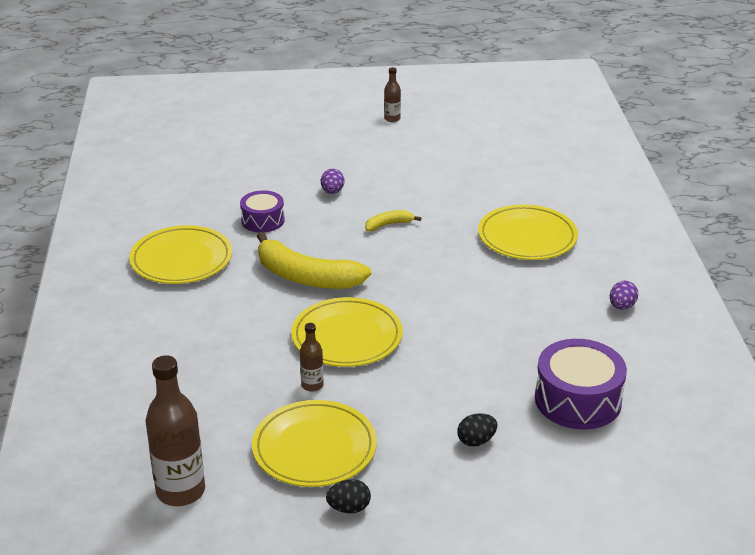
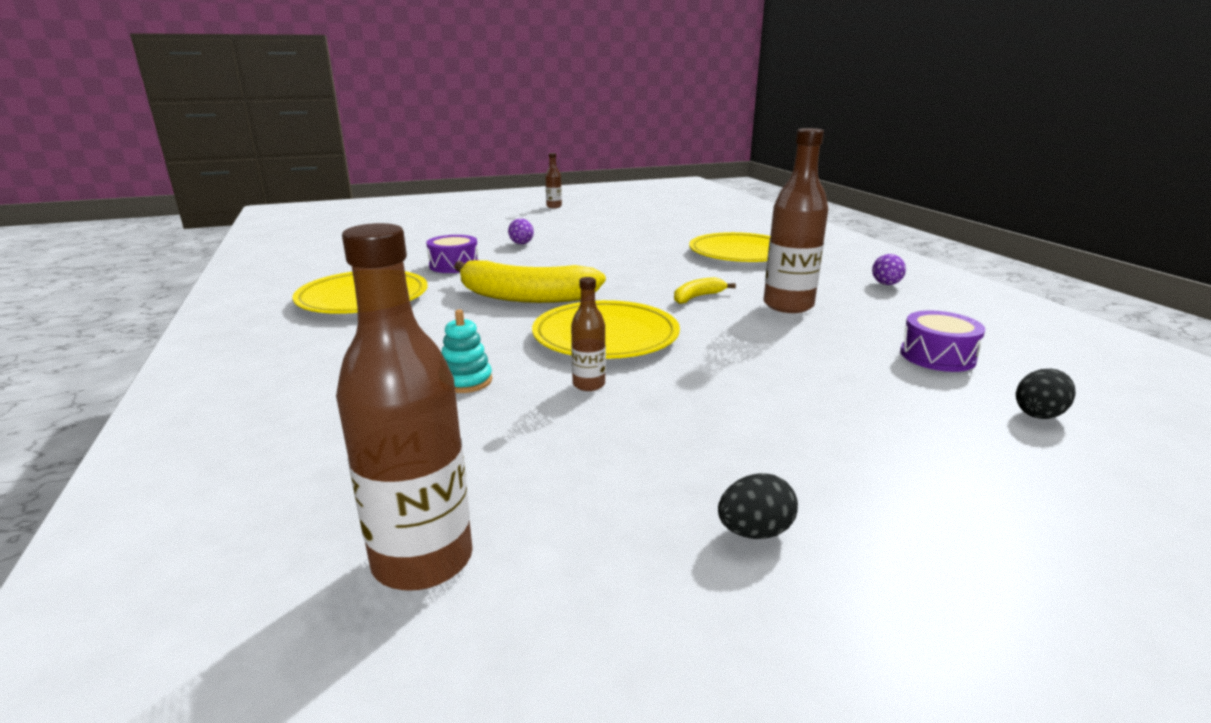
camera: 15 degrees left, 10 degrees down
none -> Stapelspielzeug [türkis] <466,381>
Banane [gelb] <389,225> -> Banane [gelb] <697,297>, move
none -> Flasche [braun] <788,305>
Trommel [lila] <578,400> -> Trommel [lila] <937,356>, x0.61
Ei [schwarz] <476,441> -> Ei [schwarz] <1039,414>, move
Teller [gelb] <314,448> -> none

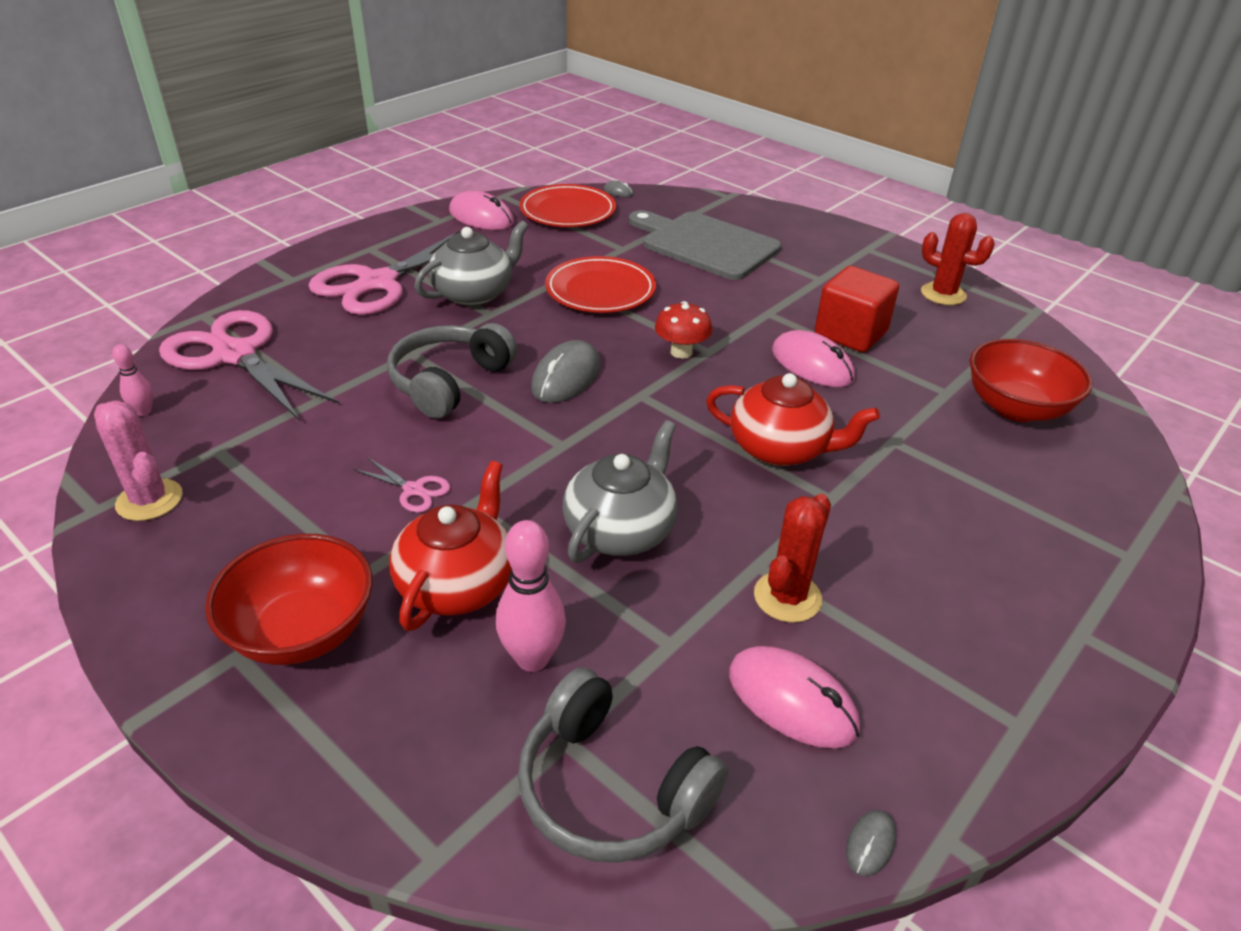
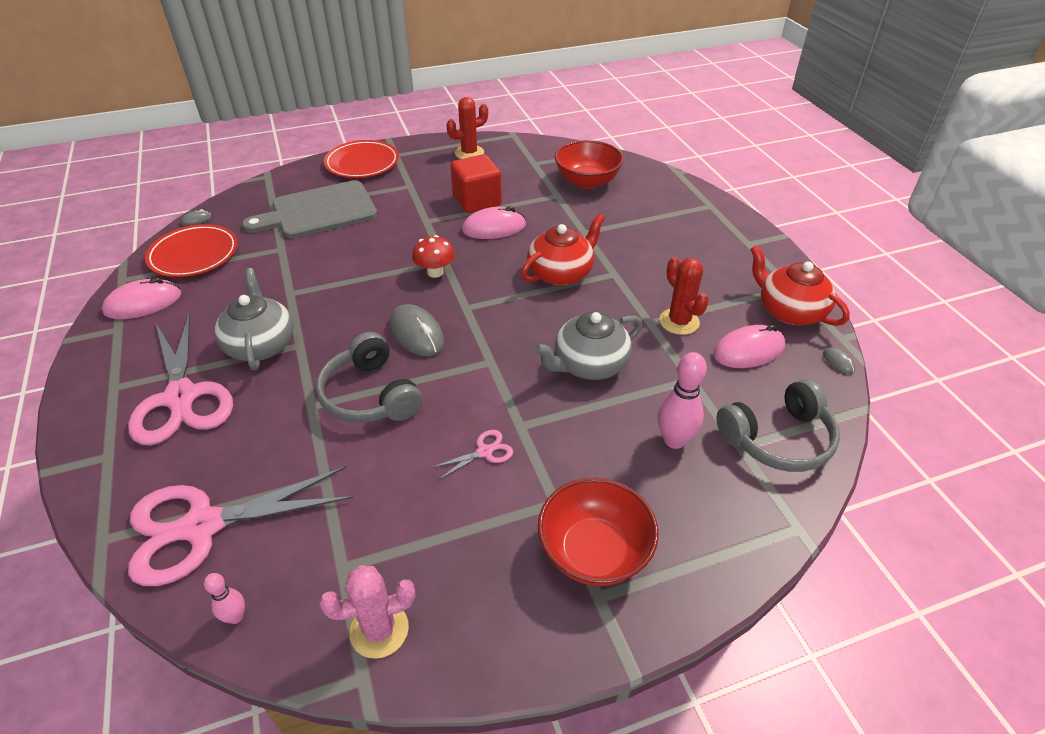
camera: 60 degrees left, 5 degrees up
Teller [rot] <600,290> -> Teller [rot] <362,163>, move
Teekanne [grau] <620,530> -> Teekanne [grau] <589,364>, 90 degrees counterclockwise
Teekanne [rot] <457,584> -> Teekanne [rot] <789,311>, move

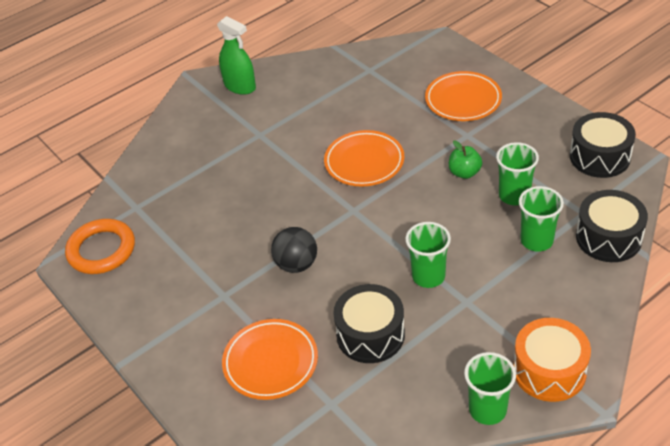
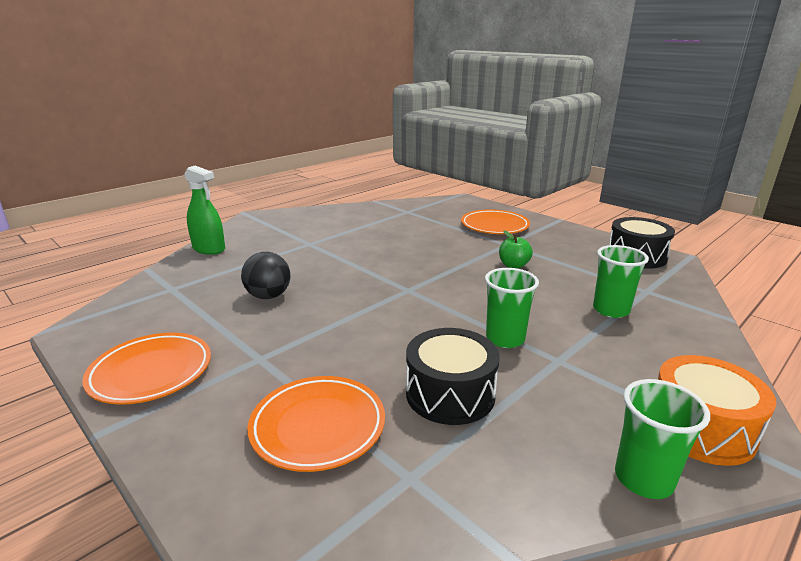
camera: 10 degrees left, 20 degrees down
Teller [orange] <364,162> -> Teller [orange] <151,372>, move
Sprühflasche [grün] <240,86> -> Sprühflasche [grün] <209,249>, move
Ball [schwarz] <296,264> -> Ball [schwarz] <268,296>, move
Ring [orange] <101,250> -> none
Becher [grün] <514,195> -> none
Trommel [schwarz] <608,238> -> none

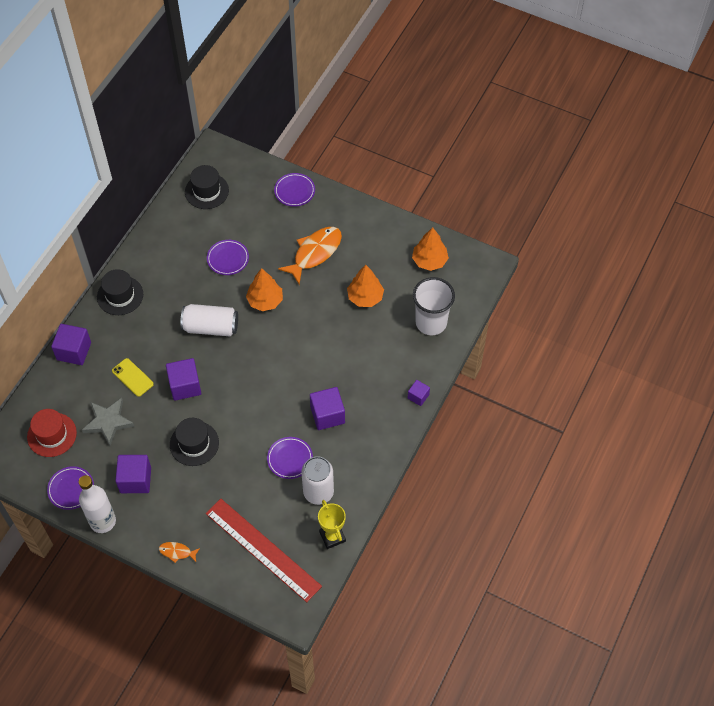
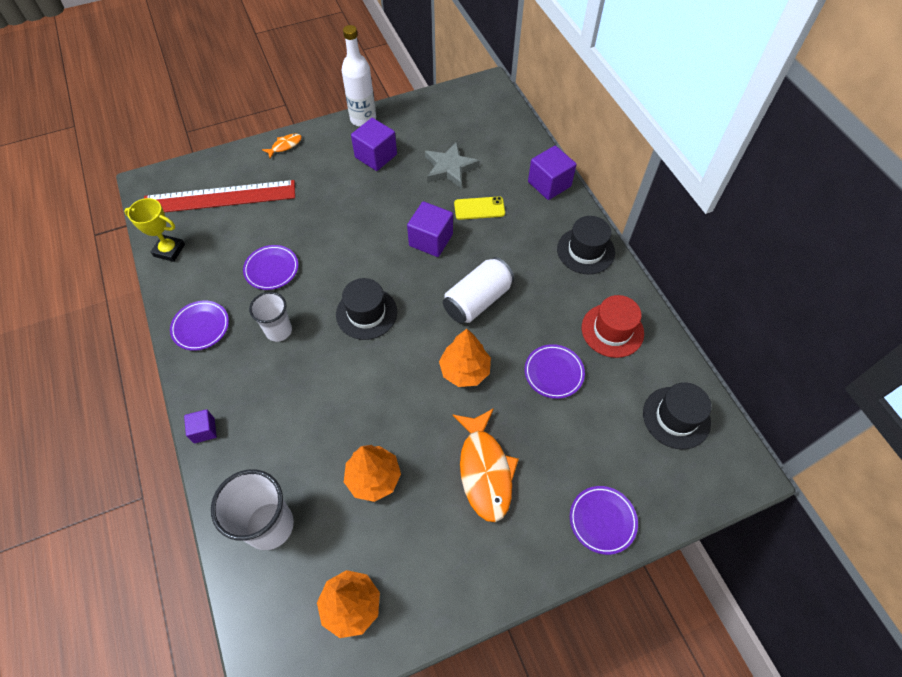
camera: 130 degrees right, 0 degrees up
Teller [lila] <71,489> -> Teller [lila] <201,327>, move
Kubus [lila] <327,415> -> Becher [weiß] <278,330>
Hut [schwarz] <194,443> -> Hut [schwarz] <366,313>, move
Hut [rot] <52,435> -> Hut [rot] <612,330>, move
Dose [weiß] <318,492> -> none

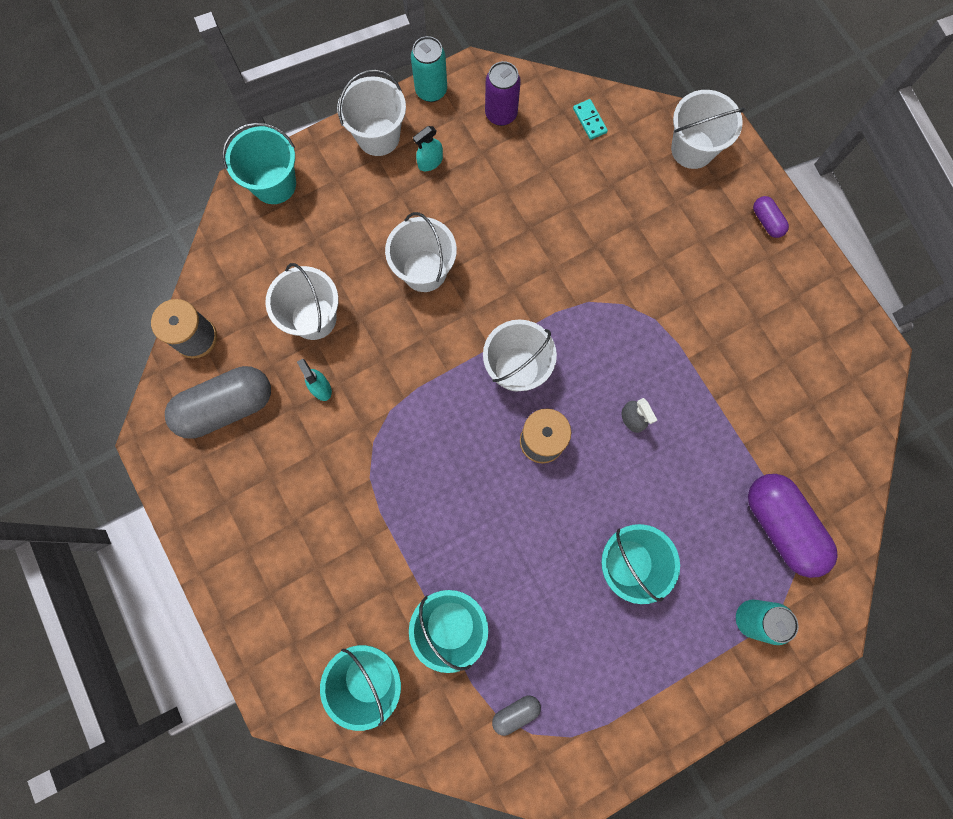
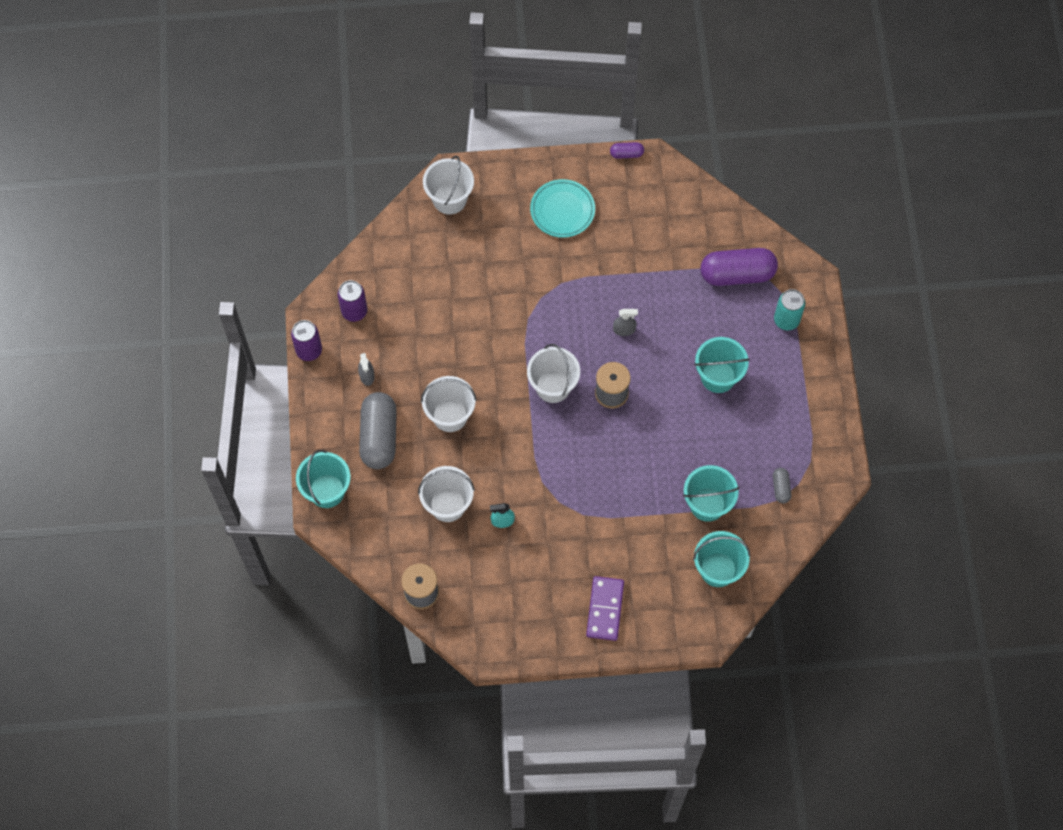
camera: 65 degrees left, 10 degrees down
Dose [türkis] <431,90> -> Dose [lila] <309,350>
Sprühflasche [türkis] <430,162> -> Sprühflasche [grau] <367,376>
Kapsel [grau] <226,407> -> Kapsel [grau] <379,437>, move
none -> Teller [türkis] <562,210>
none -> Dominostein [lila] <605,609>
Kapsel [lila] <766,221> -> Kapsel [lila] <626,154>, move
Eimer [weiß] <378,136> -> none
Dominostein [türkis] <589,120> -> none

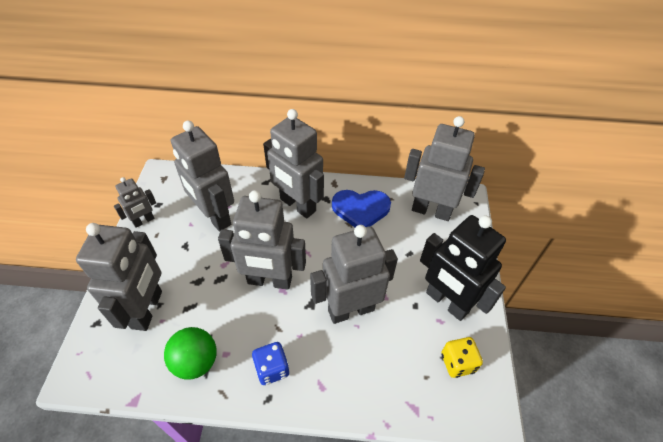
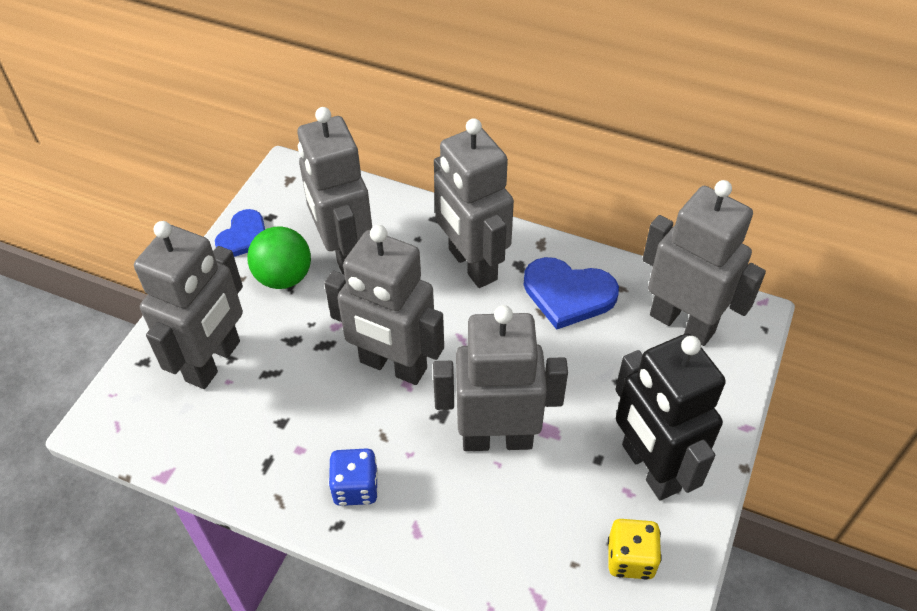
camera: 20 degrees right, 0 degrees up
Roboter [grau] <144,221> -> Herz [blau] <244,236>
Ball [grün] <196,362> -> Ball [grün] <284,277>, move

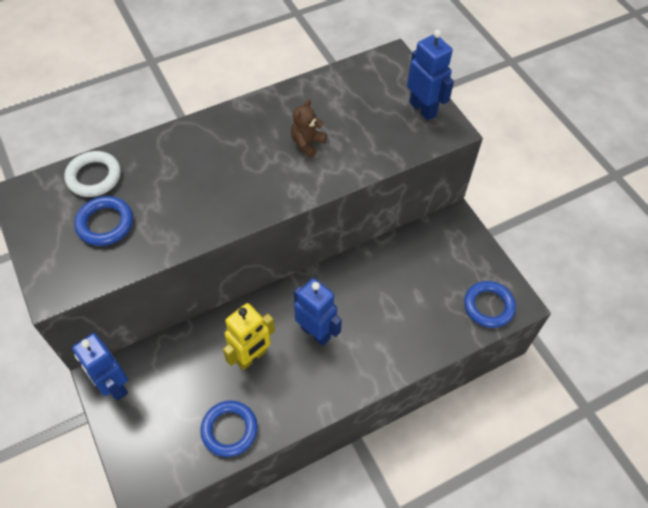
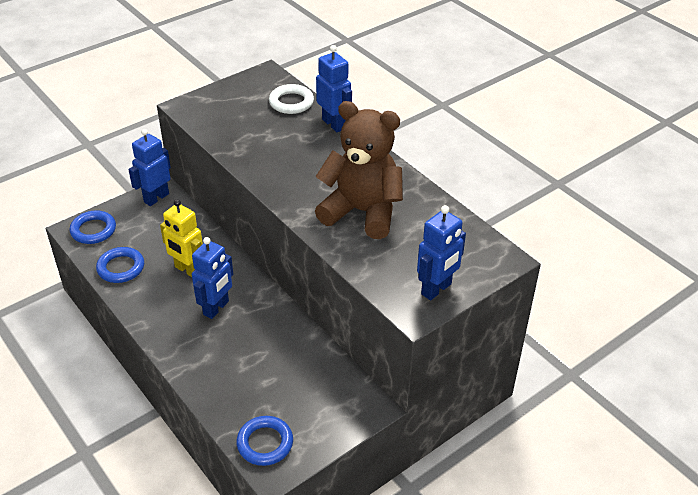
camera: 80 degrees right, 15 degrees down
Ring [blau] <105,223> -> Ring [blau] <93,230>, move
Teddybär [braun] <307,143> -> Teddybär [braun] <362,212>, x2.41
none -> Roboter [blau] <334,124>

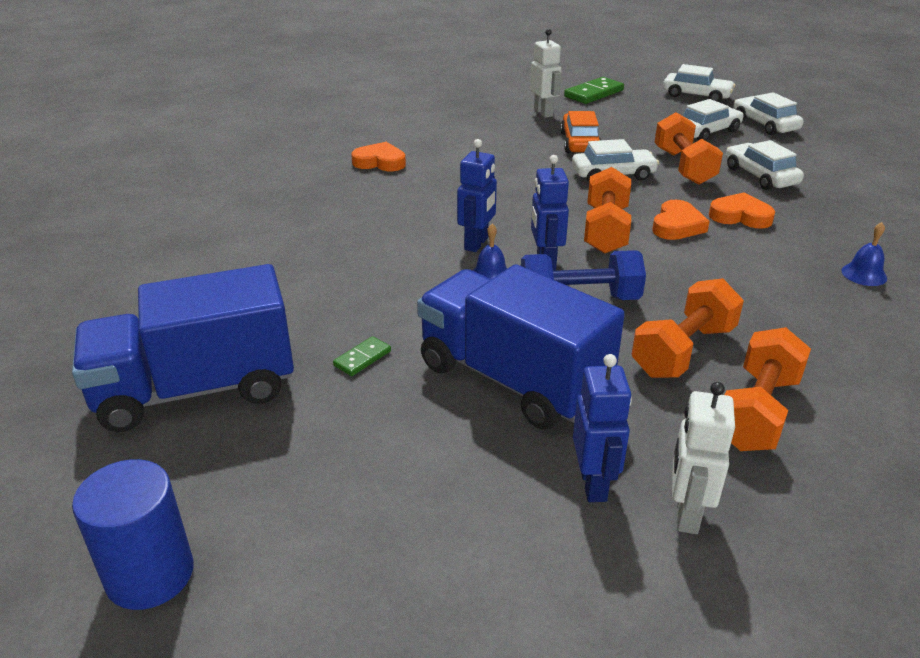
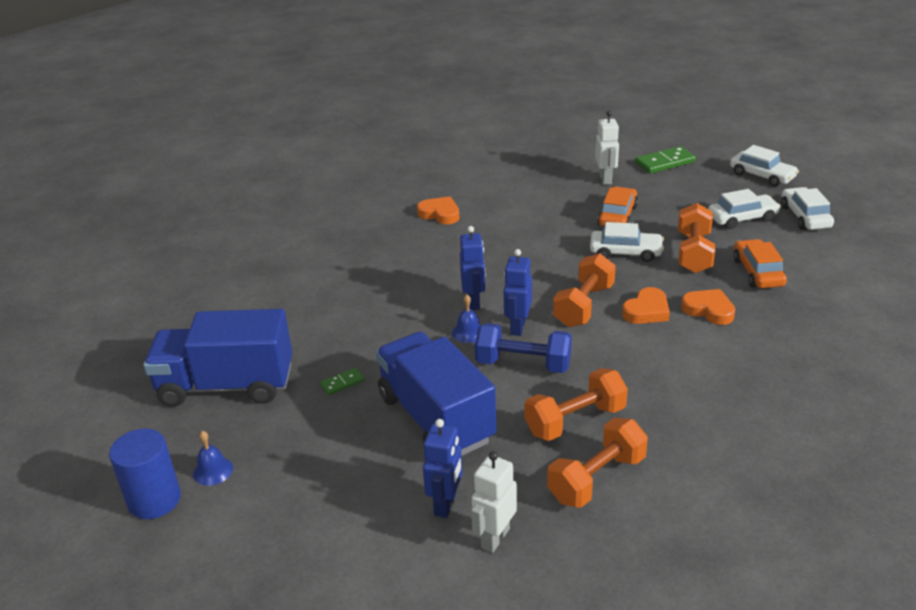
camera: 20 degrees right, 0 degrees up
Glocke [blau] <864,274> -> Glocke [blau] <213,471>, move
Roboter [blau] <477,244> -> Roboter [blau] <474,302>, 45 degrees counterclockwise
Auto [weiß] <760,176> -> Auto [orange] <758,272>

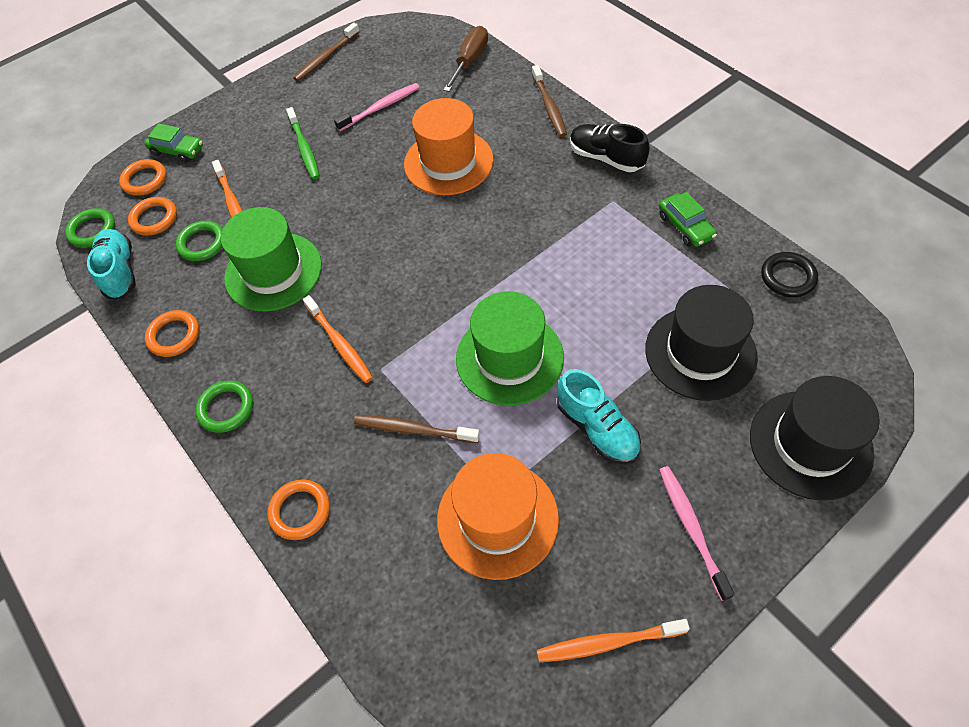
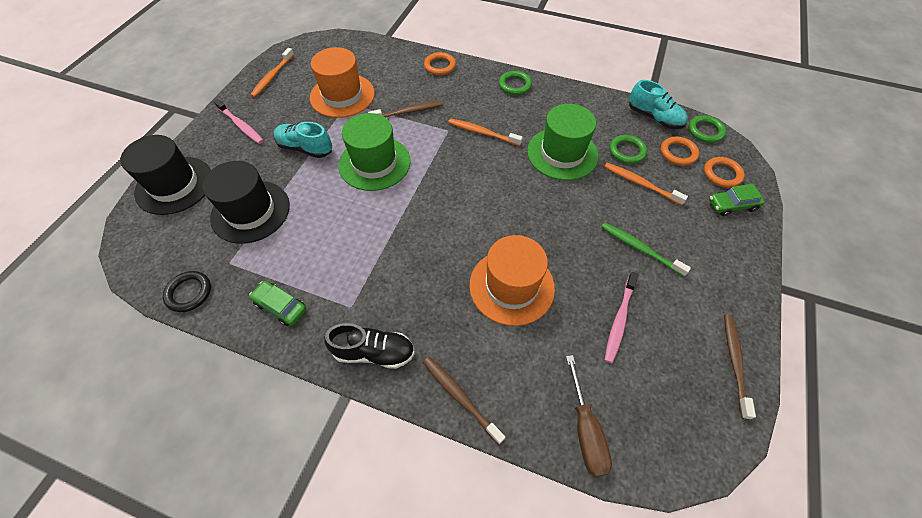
camera: 145 degrees right, 0 degrees up
Zahnbürste [orange] <607,642> -> Zahnbürste [orange] <272,76>, 150 degrees clockwise
Ring [orange] <174,336> -> none

